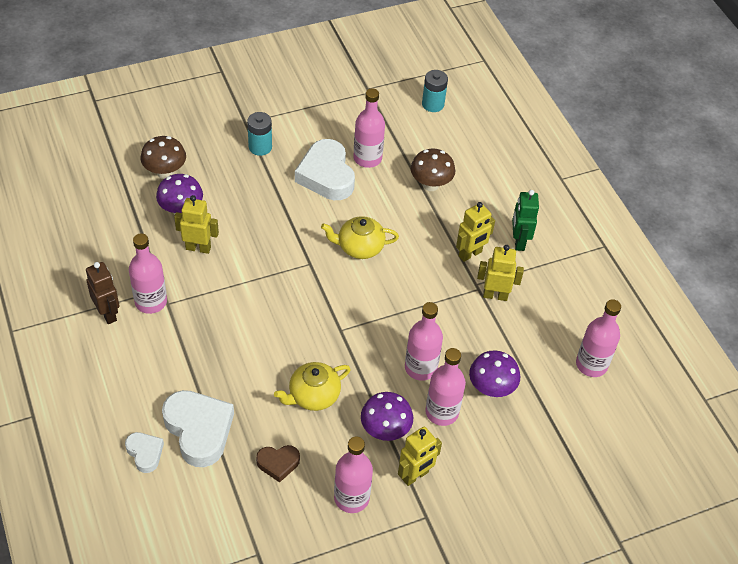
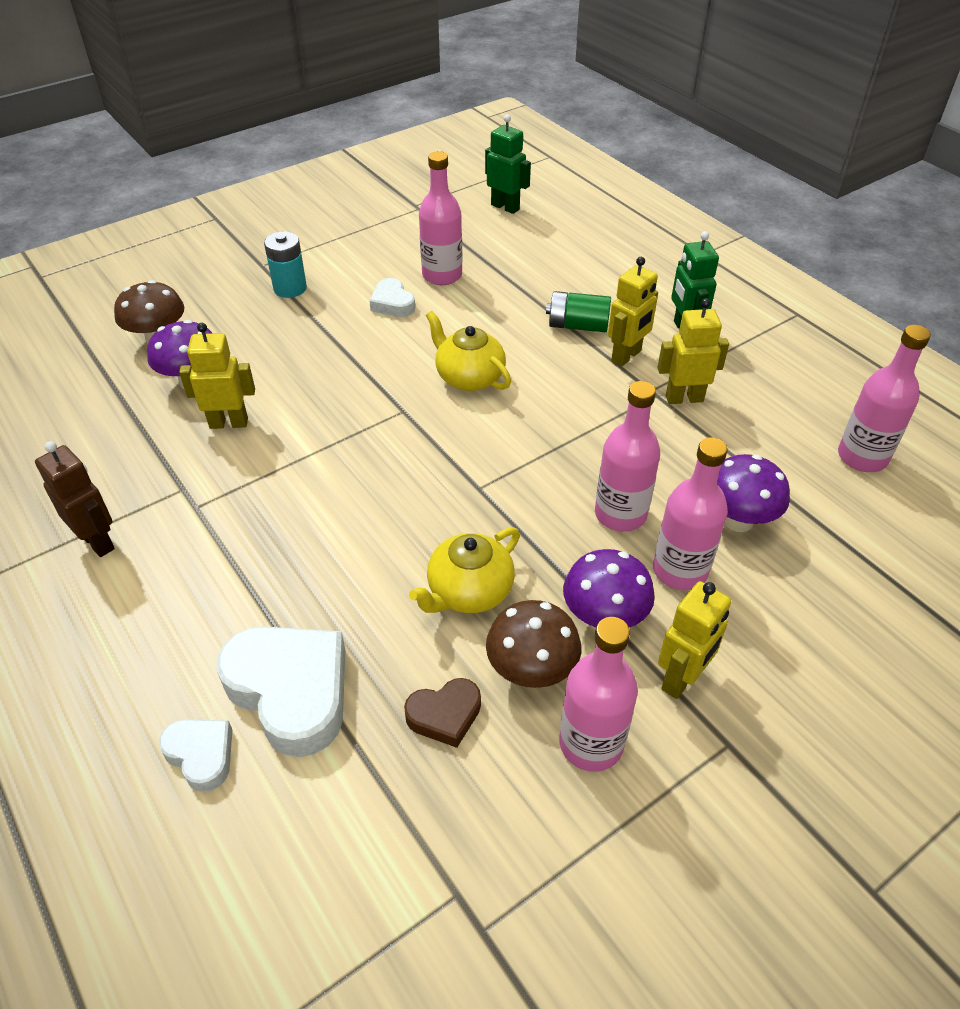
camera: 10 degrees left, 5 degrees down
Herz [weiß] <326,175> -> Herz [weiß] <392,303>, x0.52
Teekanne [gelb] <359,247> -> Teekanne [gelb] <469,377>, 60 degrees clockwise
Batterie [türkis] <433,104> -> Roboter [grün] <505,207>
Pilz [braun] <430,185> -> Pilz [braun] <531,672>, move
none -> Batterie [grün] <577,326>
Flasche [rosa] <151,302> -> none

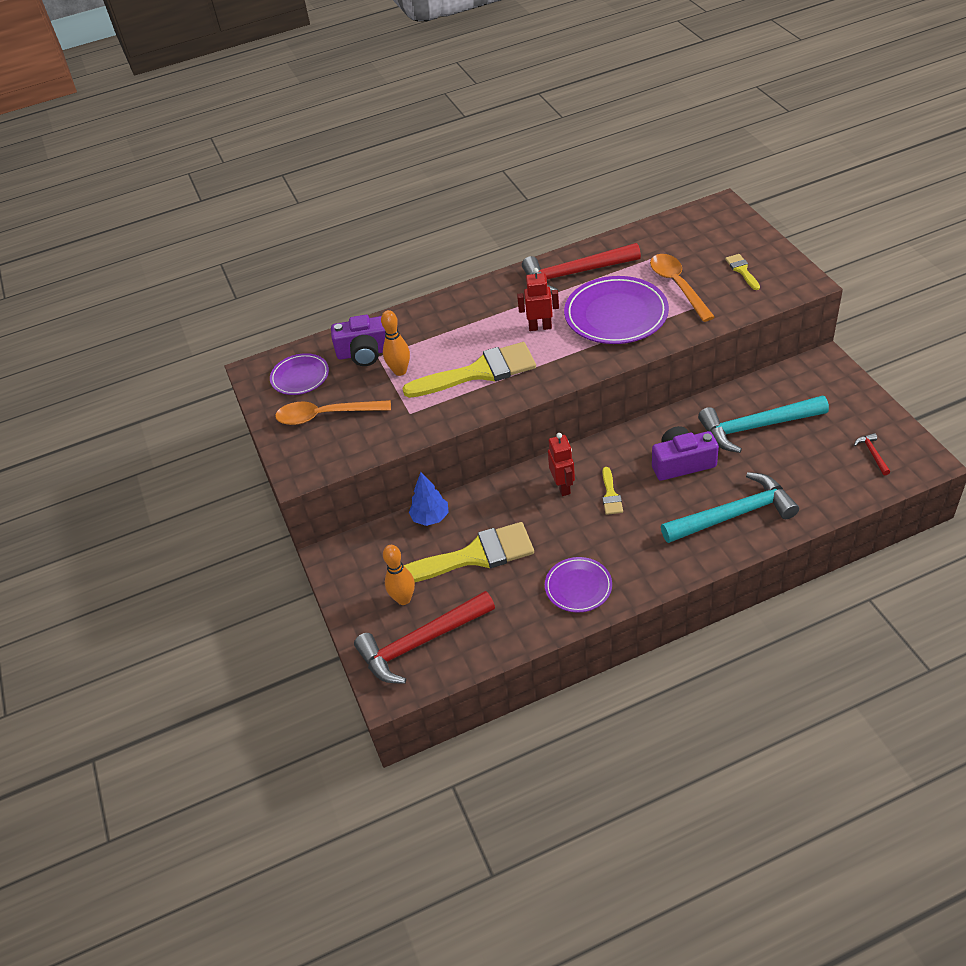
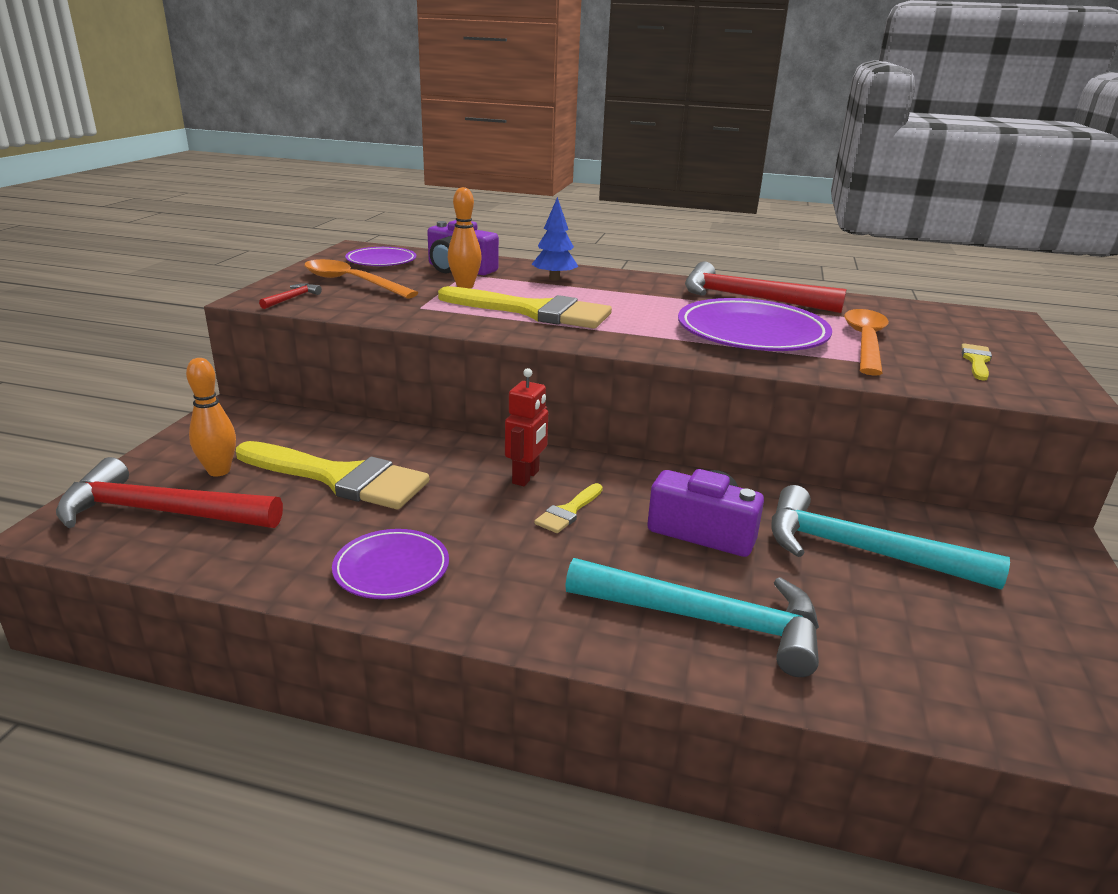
camera: 30 degrees right, 20 degrees down
Hammer [rot] <872,454> -> Hammer [rot] <292,298>, move
Baum [blau] <430,517> -> Baum [blau] <554,278>, move
Roboter [rot] <540,327> -> none

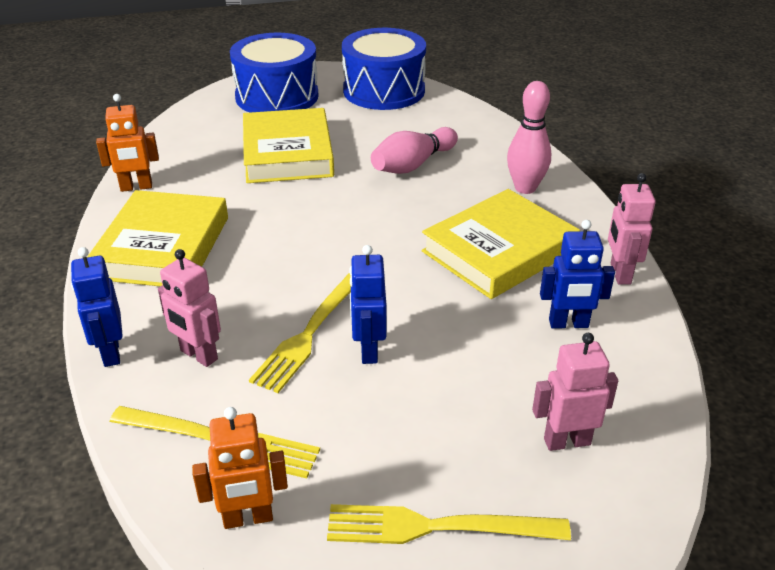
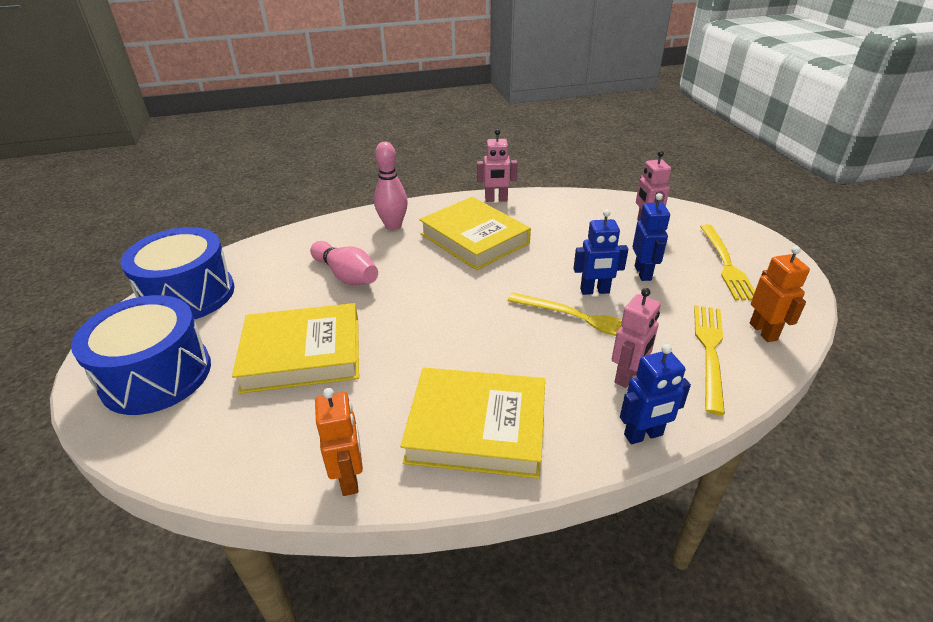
camera: 90 degrees left, 0 degrees up
Roboter [blau] <568,324> -> Roboter [blau] <643,273>, move

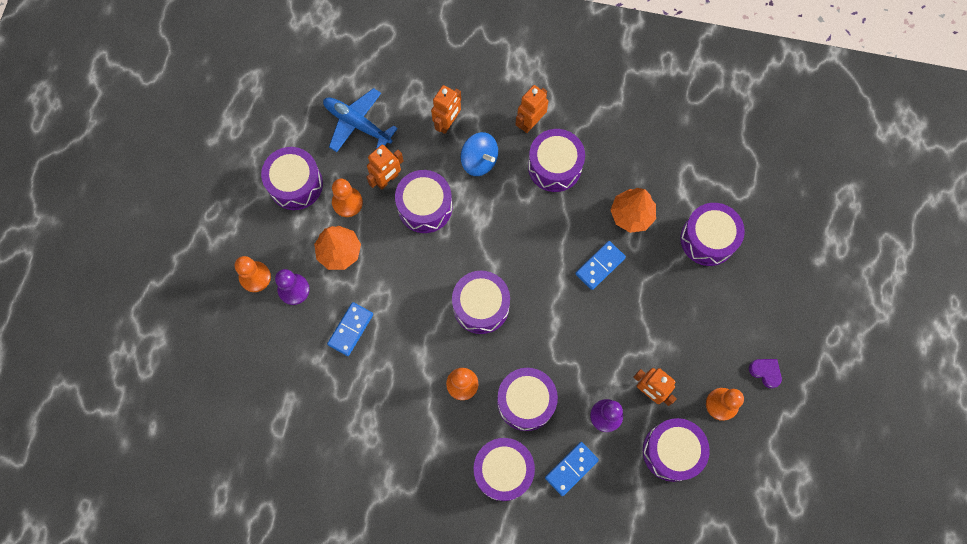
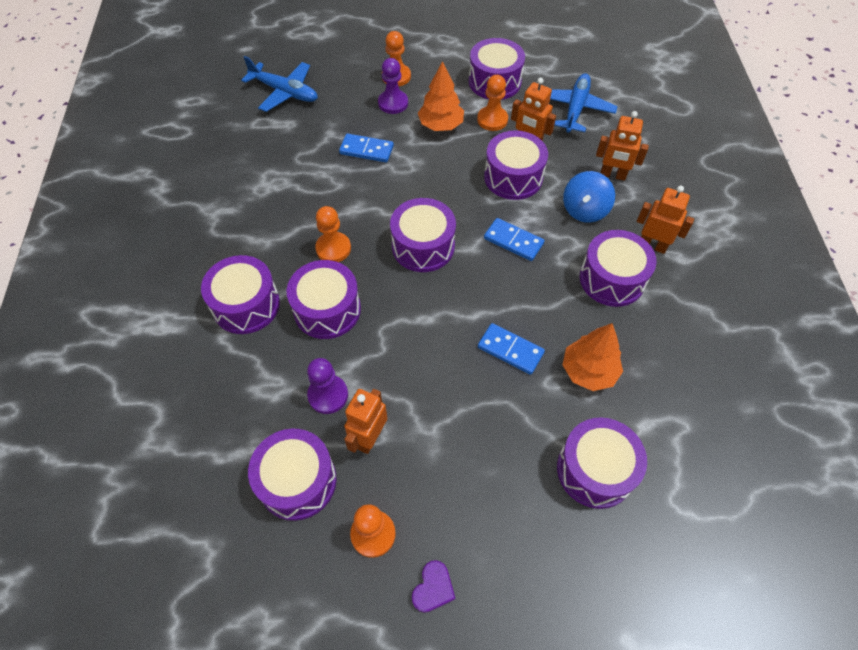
camera: 75 degrees right, 15 degrees down
none -> Flugzeug [blau] <285,92>
Dominostein [blau] <571,468> -> Dominostein [blau] <513,241>, move

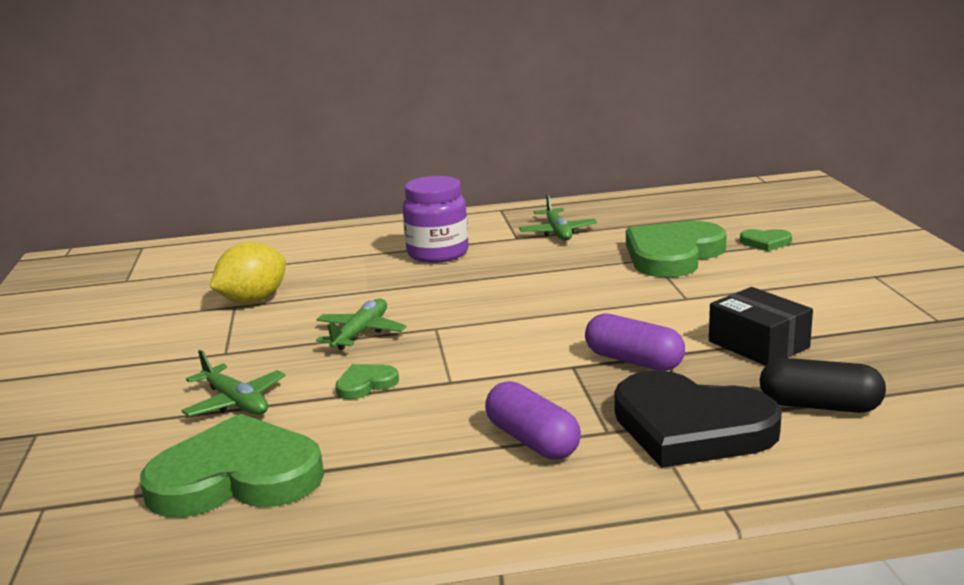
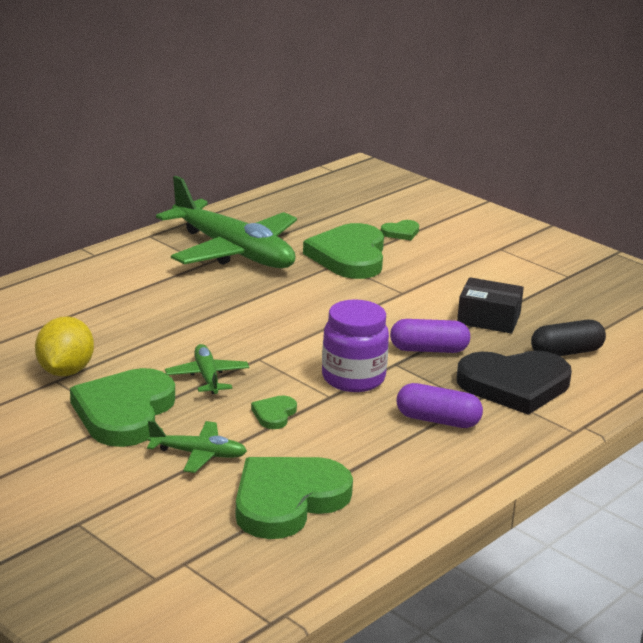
camera: 40 degrees left, 5 degrees up
none -> Herz [grün] <124,412>
Flugzeug [grün] <557,232> -> Flugzeug [grün] <233,251>, x2.20
Einmachglas [lila] <438,253> -> Einmachglas [lila] <353,378>, move

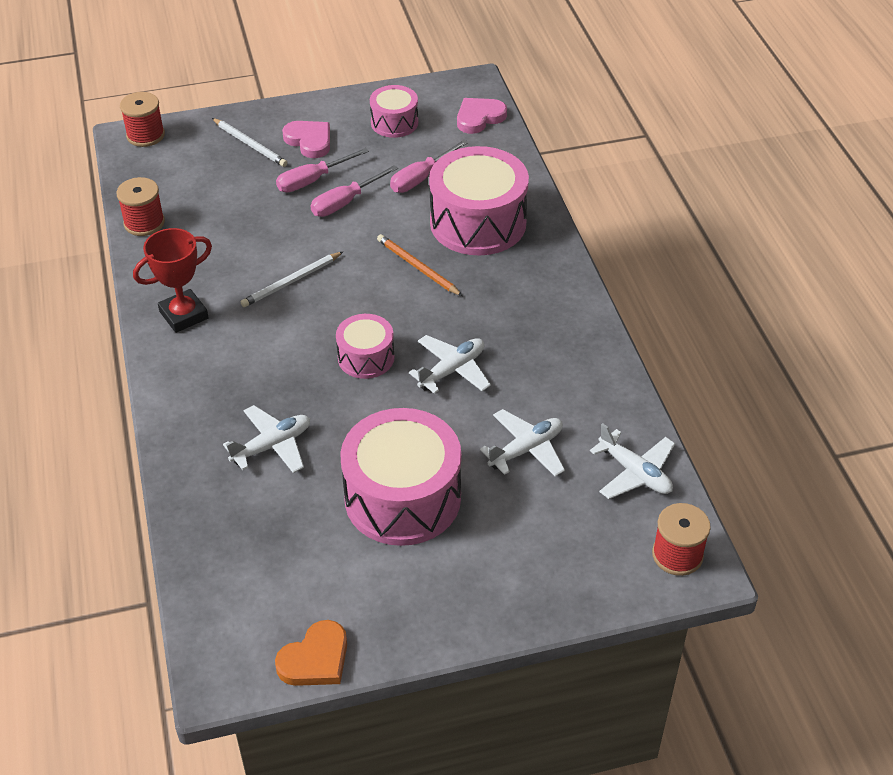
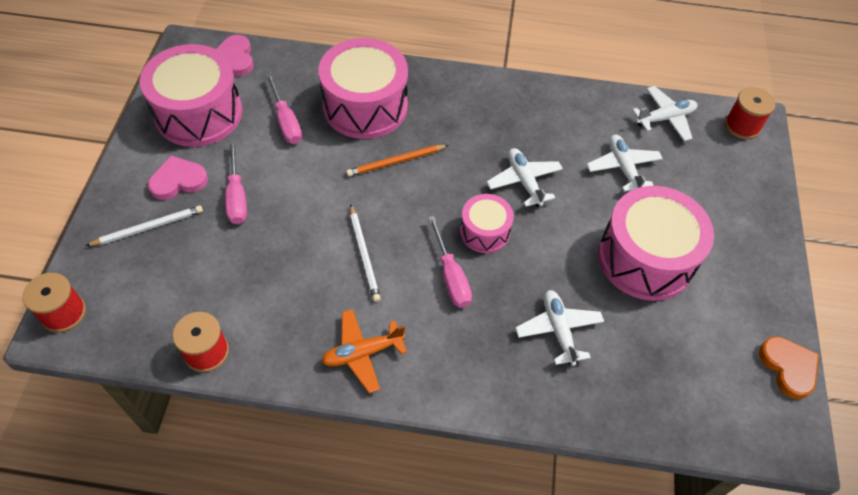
camera: 70 degrees left, 10 degrees up
Trommel [rosa] <394,123> -> Trommel [rosa] <199,113>, x1.87
Pokal [rot] <184,315> -> Flugzeug [orange] <362,353>
Schraubenzieher [rosa] <345,202> -> Schraubenzieher [rosa] <451,276>, move

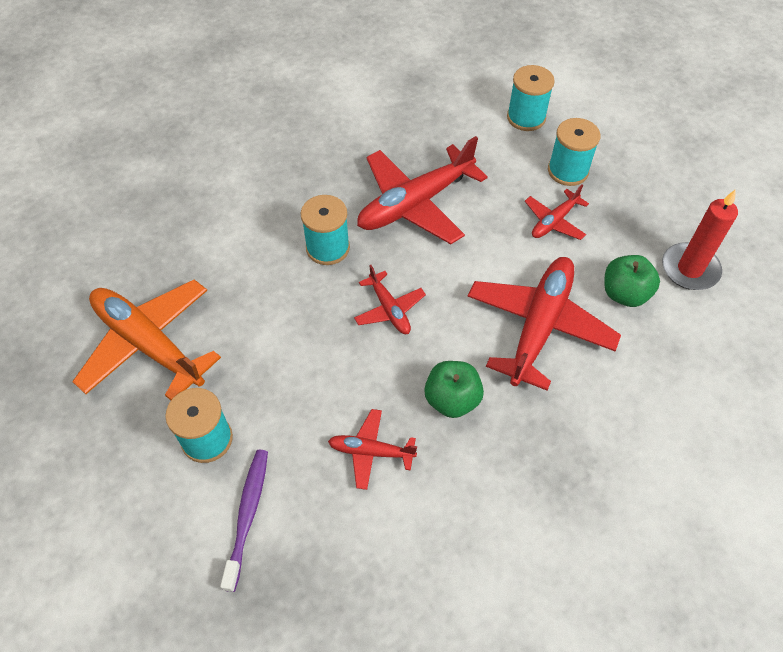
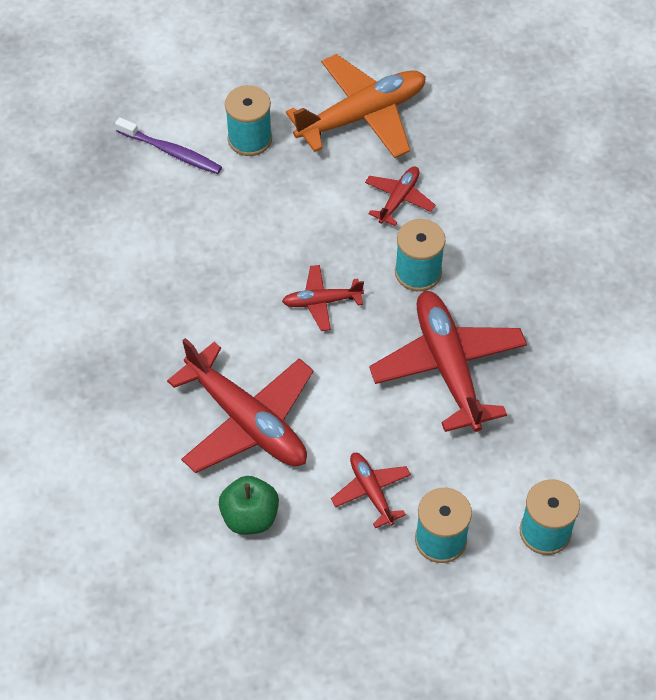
camera: 110 degrees right, 0 degrees up
Flugzeug [rot] <371,451> -> Flugzeug [rot] <399,199>, move
Apfel [grün] <452,399> -> none
Kerze [rot] <690,269> -> none

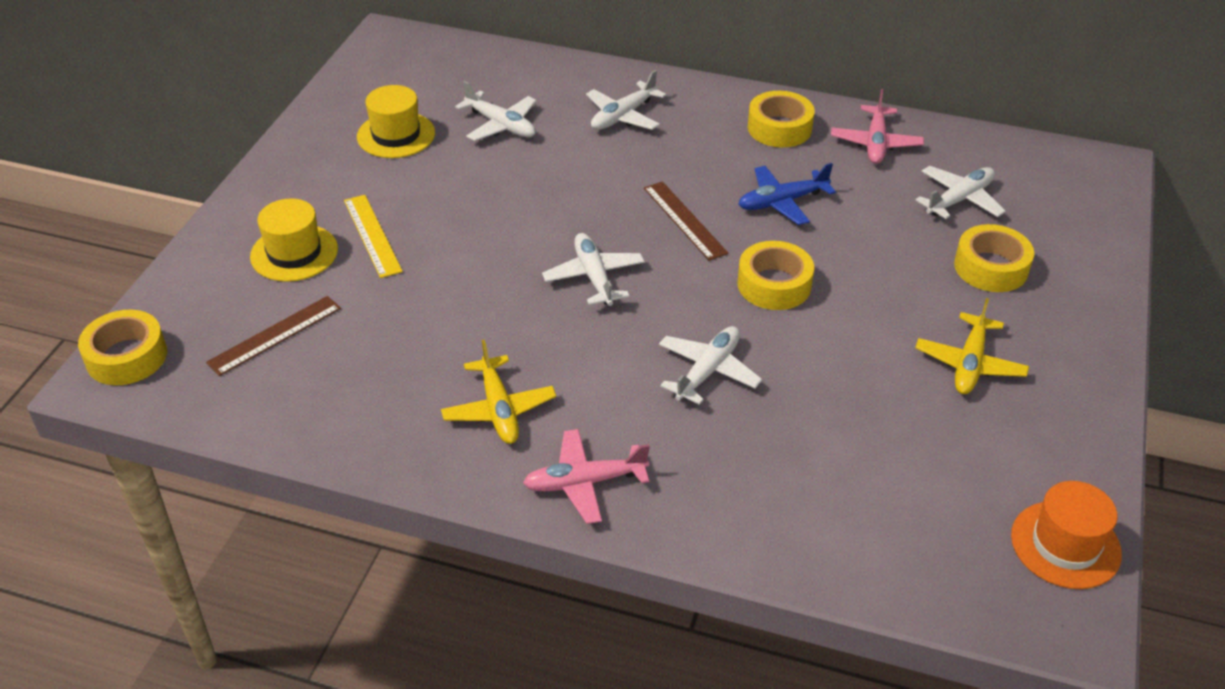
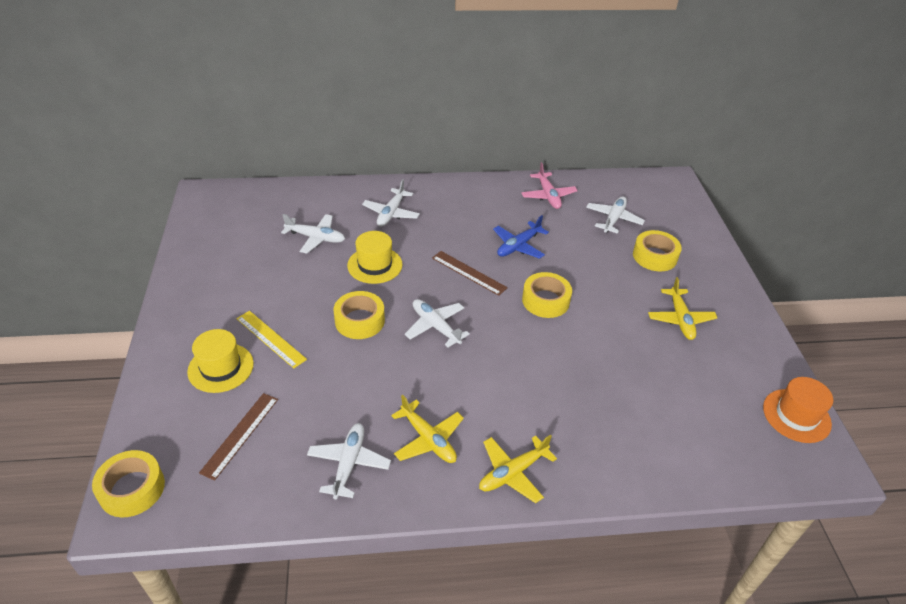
camera: 25 degrees left, 0 degrees up
Flugzeug [weiß] <708,371> -> Flugzeug [weiß] <349,463>, move
Klebeband [gelb] <779,128> -> Klebeband [gelb] <359,321>, move
Hut [gelb] <396,135> -> Hut [gelb] <375,265>, move
Flugzeug [rosa] <584,483> -> Flugzeug [gelb] <513,473>

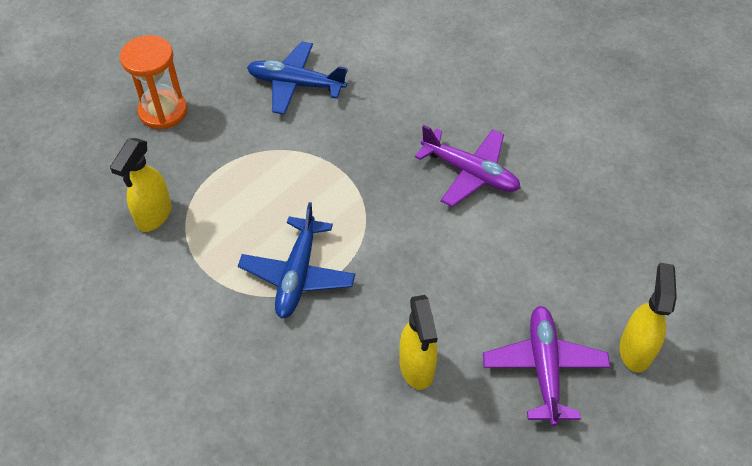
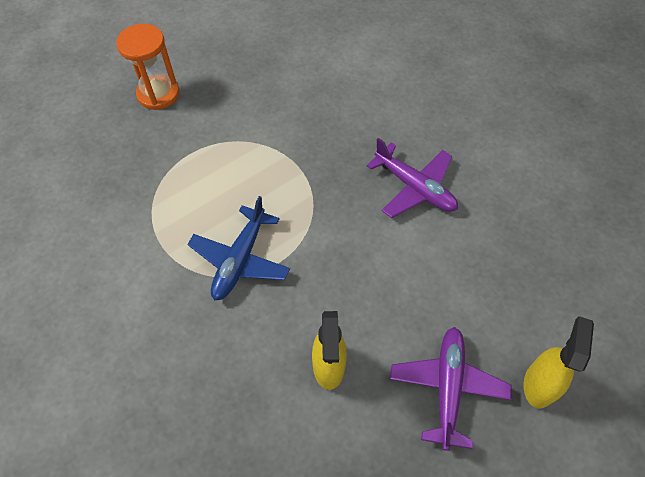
camera: 10 degrees right, 5 degrees up
Sprühflasche [gelb] <154,216> -> none
Flugzeug [blau] <296,84> -> none

